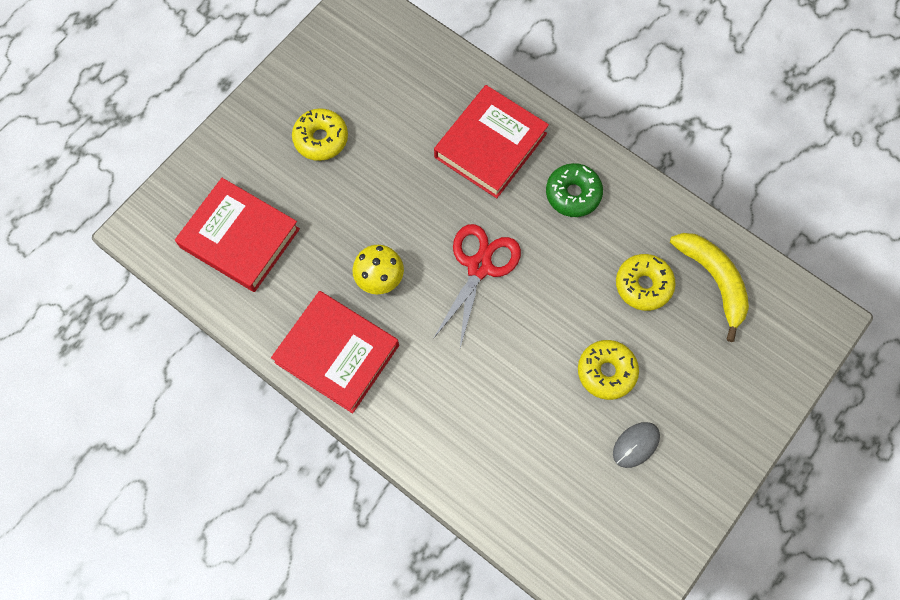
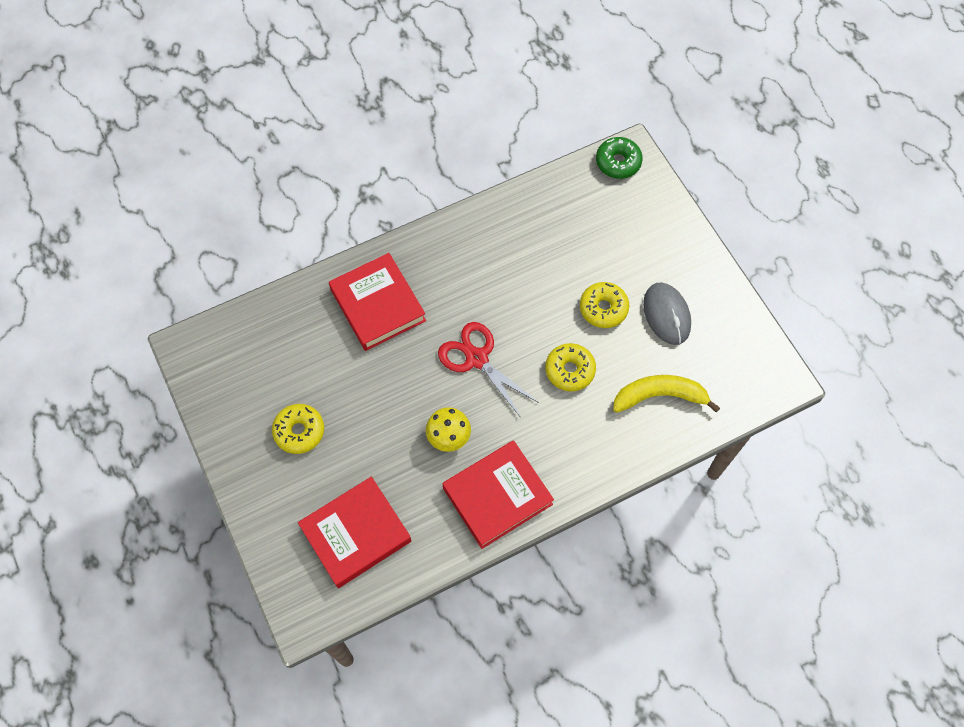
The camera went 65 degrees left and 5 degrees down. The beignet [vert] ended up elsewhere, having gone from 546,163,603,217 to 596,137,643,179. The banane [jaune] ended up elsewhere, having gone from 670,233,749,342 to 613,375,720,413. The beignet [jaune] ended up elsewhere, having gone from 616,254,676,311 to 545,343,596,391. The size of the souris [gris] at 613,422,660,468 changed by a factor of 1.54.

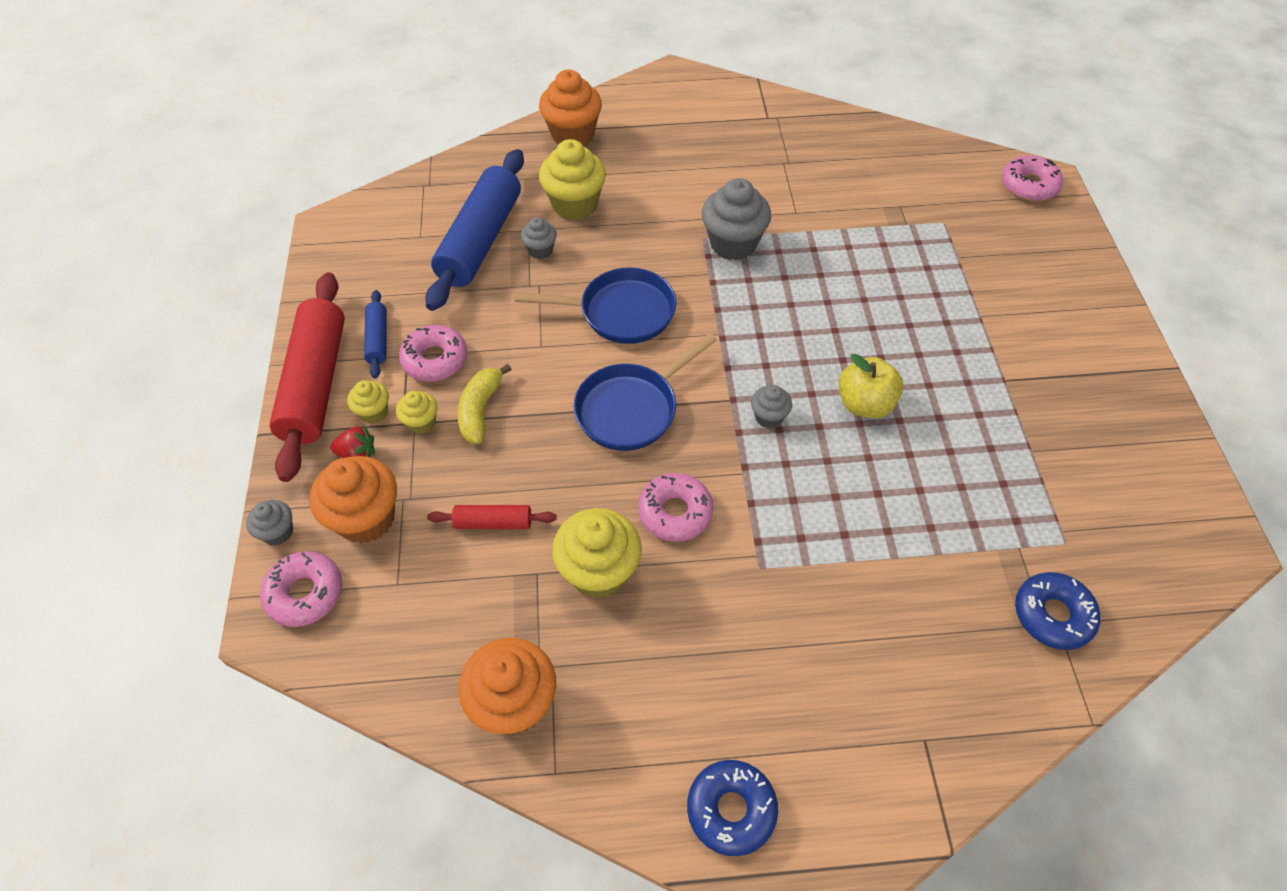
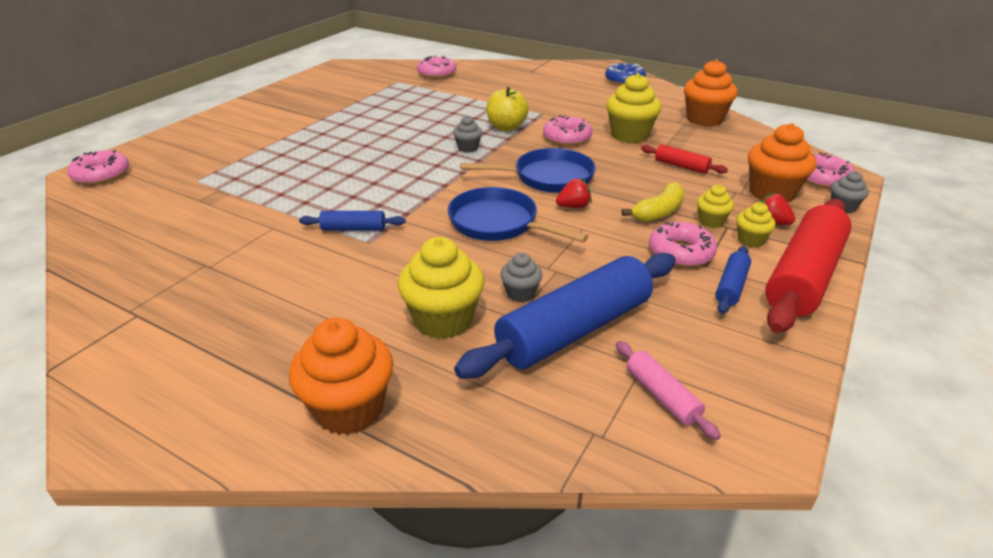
The camera went 145 degrees left and 20 degrees down. Where the muffin [gris] stood at 702,178,771,260, the rouleau à pâtisserie [bleu] came to stand at 299,211,406,231. The pomme [jaune] ended up elsewhere, having gone from 838,353,903,418 to 486,87,529,131. What was the beignet [bleu] at 1015,572,1100,650 turned into the beignet [rose] at 417,56,456,79. The second view gained the fraise [rouge] at 556,178,592,208. The second view gained the rouleau à pâtisserie [rose] at 616,341,721,440.

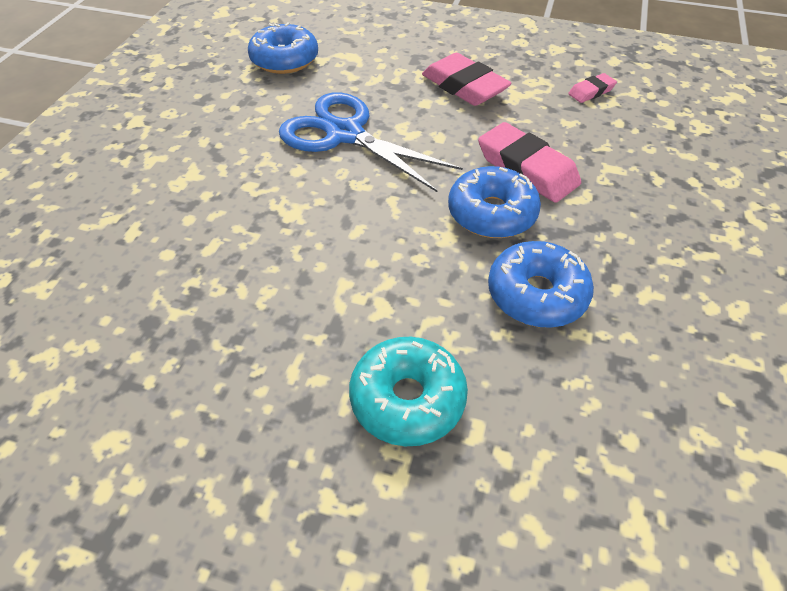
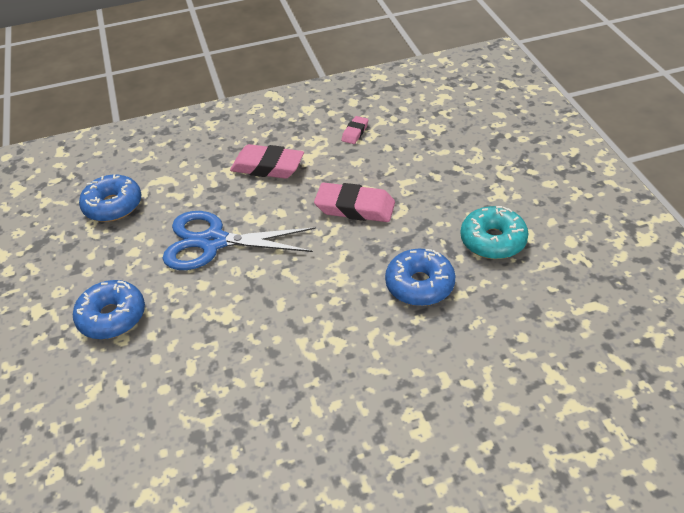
The camera went 30 degrees left and 5 degrees down. The beignet [bleu] ended up elsewhere, having gone from 448,166,541,238 to 73,280,145,339. The beignet [turquoise] ended up elsewhere, having gone from 349,337,468,446 to 460,206,529,259.

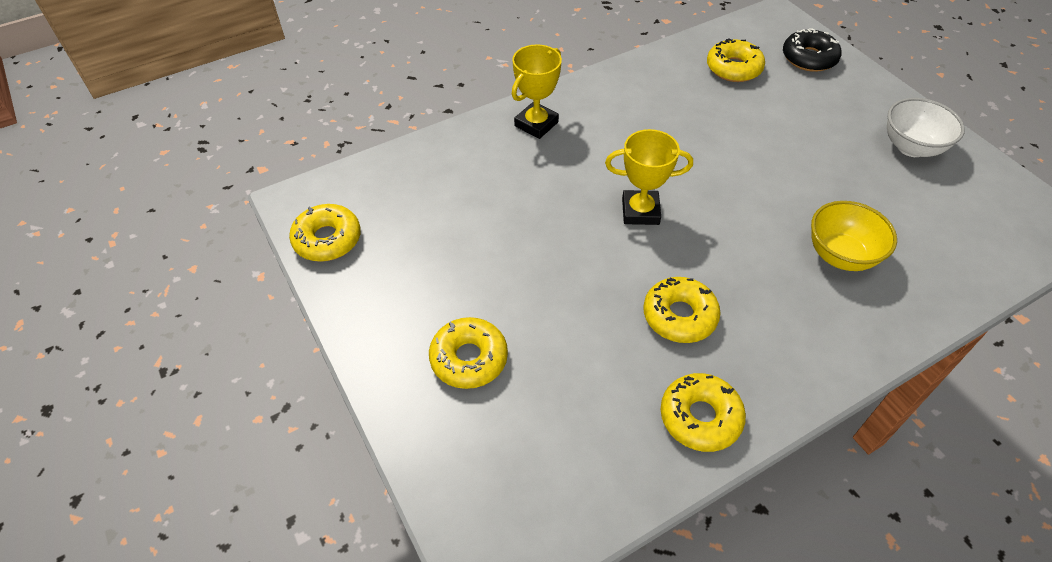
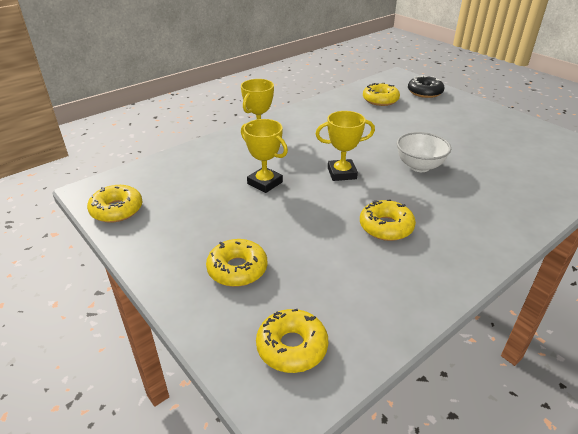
The camera went 10 degrees left and 15 degrees down. The bol [blanc] ended up elsewhere, having gone from 887,98,965,157 to 397,132,451,172. The second view lost the bol [jaune] at 811,201,897,271. The beignet [jaune] ended up elsewhere, having gone from 660,373,746,452 to 256,309,328,373. The second view gained the trophée [jaune] at 241,119,288,193.

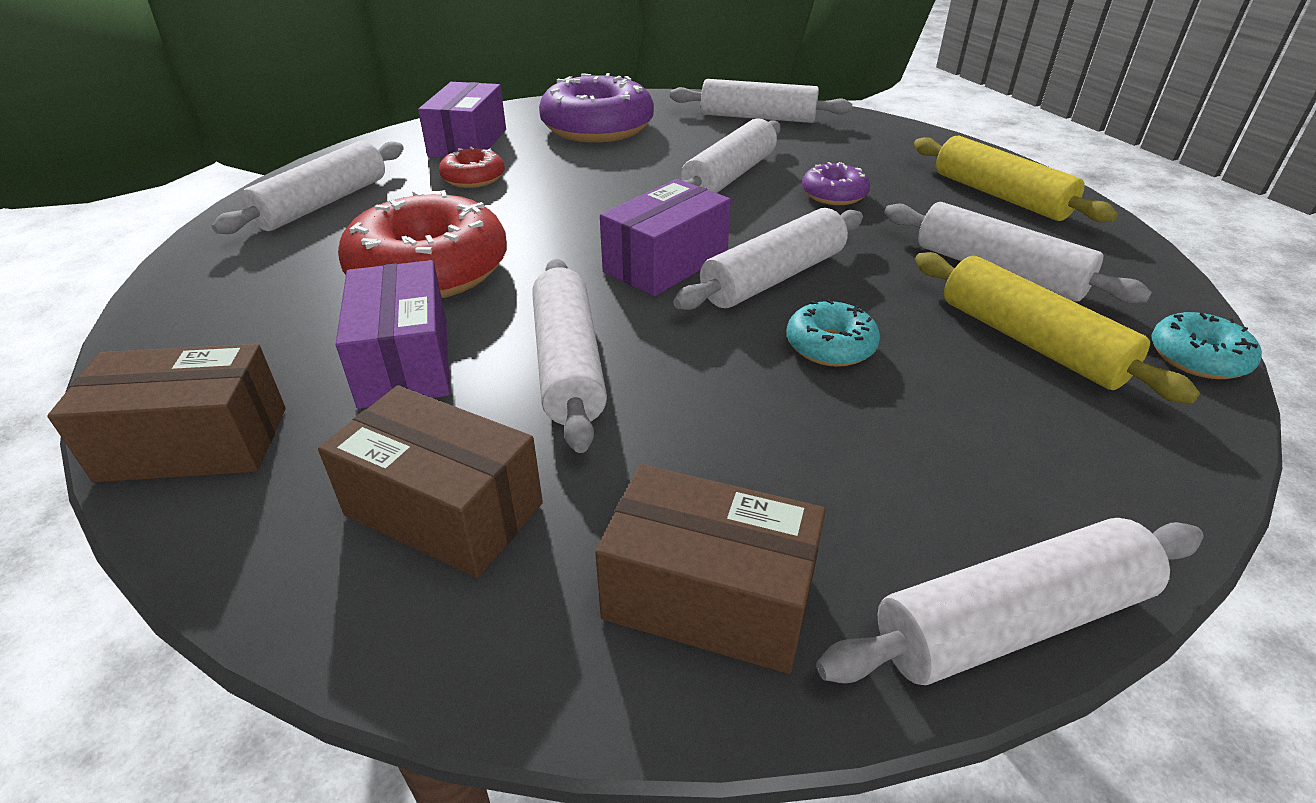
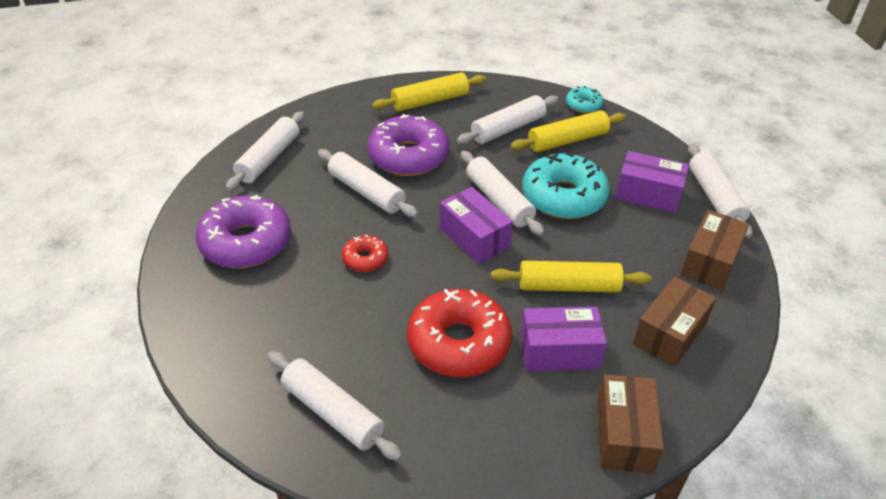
The camera went 80 degrees left and 5 degrees up. The boîte [violet] ended up elsewhere, having gone from 418,82,506,158 to 615,151,689,213. The beignet [rouge] ended up elsewhere, having gone from 439,147,505,188 to 342,235,388,272. The size of the beignet [violet] at 802,162,870,205 changed by a factor of 2.03. What was the rouleau à pâtisserie [blanc] at 532,259,607,453 turned into the rouleau à pâtisserie [jaune] at 491,261,652,293. The size of the beignet [turquoise] at 787,299,880,367 changed by a factor of 2.03.

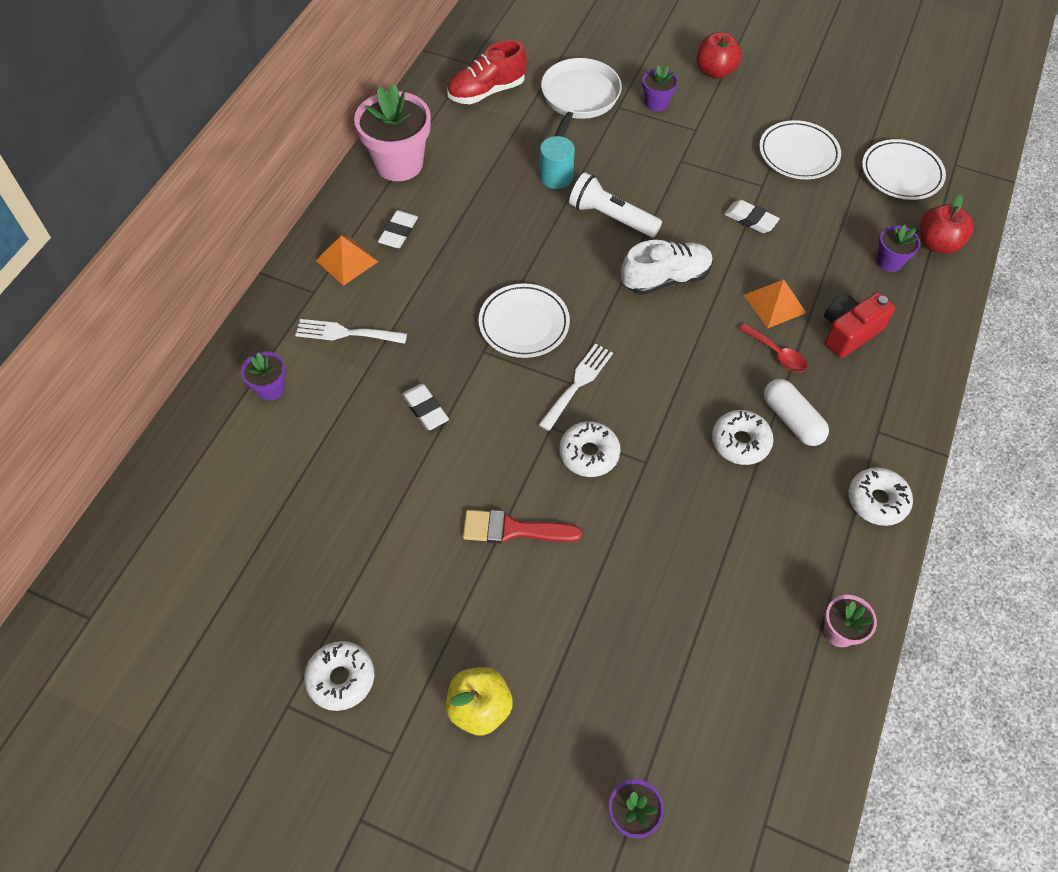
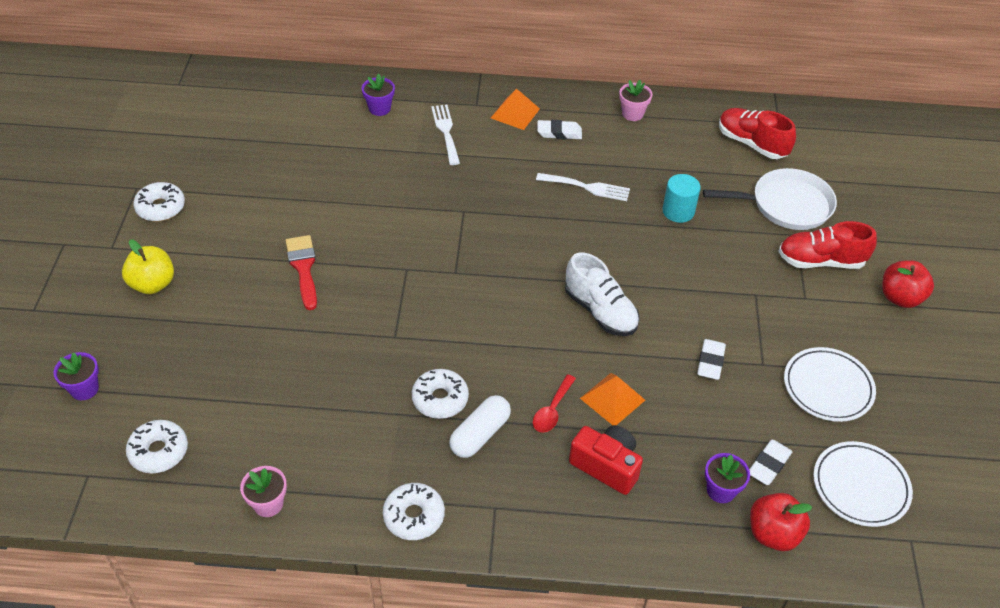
The camera went 70 degrees right and 10 degrees down. Where the pot de fleurs [violet] stood at 642,65,678,112, the chaussure [rouge] came to stand at 778,221,877,269. The size of the pot de fleurs [rose] at 354,83,431,181 changed by a factor of 0.50. The second view lost the lampe de poche [blanc] at 569,172,662,237. The second view lost the assiette [blanc] at 479,283,570,358. The fourchette [blanc] ended up elsewhere, having gone from 539,343,613,431 to 536,173,630,201. The gomme [blanc] ended up elsewhere, having gone from 402,384,449,430 to 749,440,792,485. The beignet [blanc] ended up elsewhere, having gone from 559,421,621,477 to 126,420,188,474.

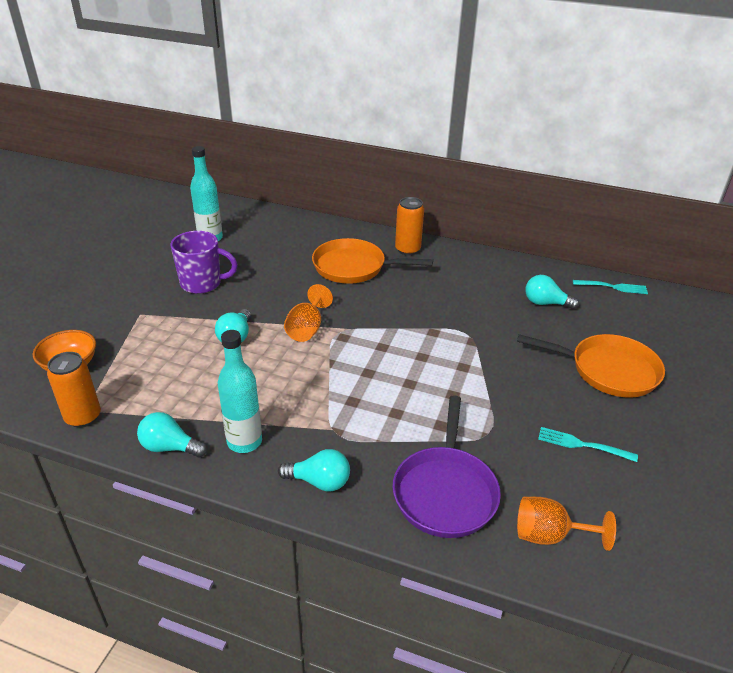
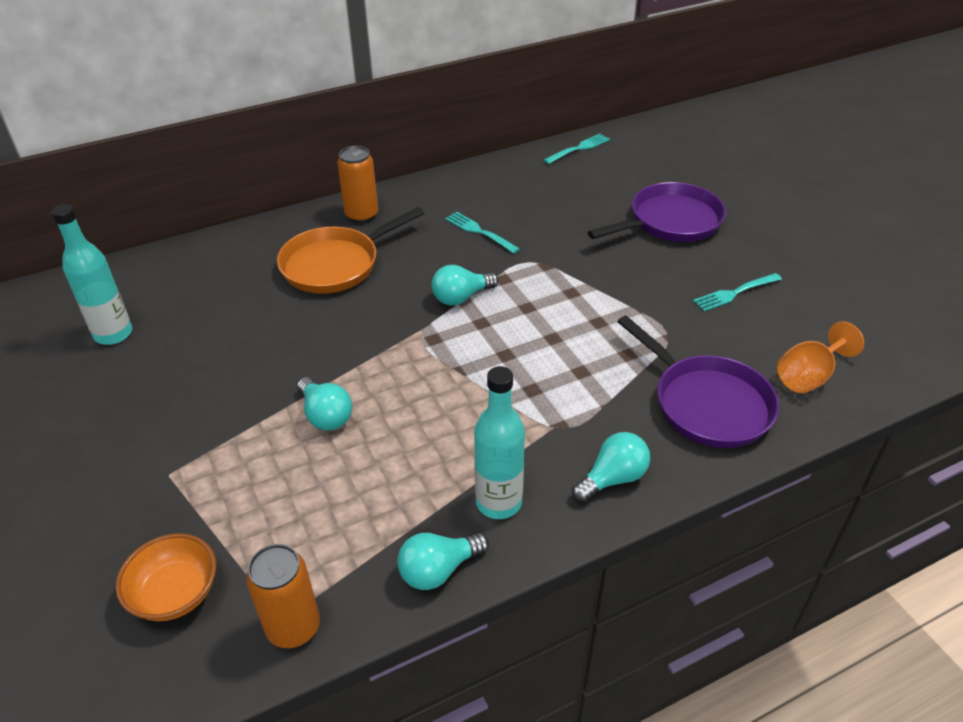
The camera went 45 degrees left and 5 degrees up. The second view lost the tasse [violet] at 170,231,238,294. The ampoule [turquoise] ended up elsewhere, having gone from 525,275,579,309 to 432,265,498,306. The second view lost the verre à pied [orange] at 284,284,333,342. What was the poêle [orange] at 517,334,665,398 turned into the poêle [violet] at 587,182,726,242. The second view gained the fourchette [turquoise] at 445,212,520,254.

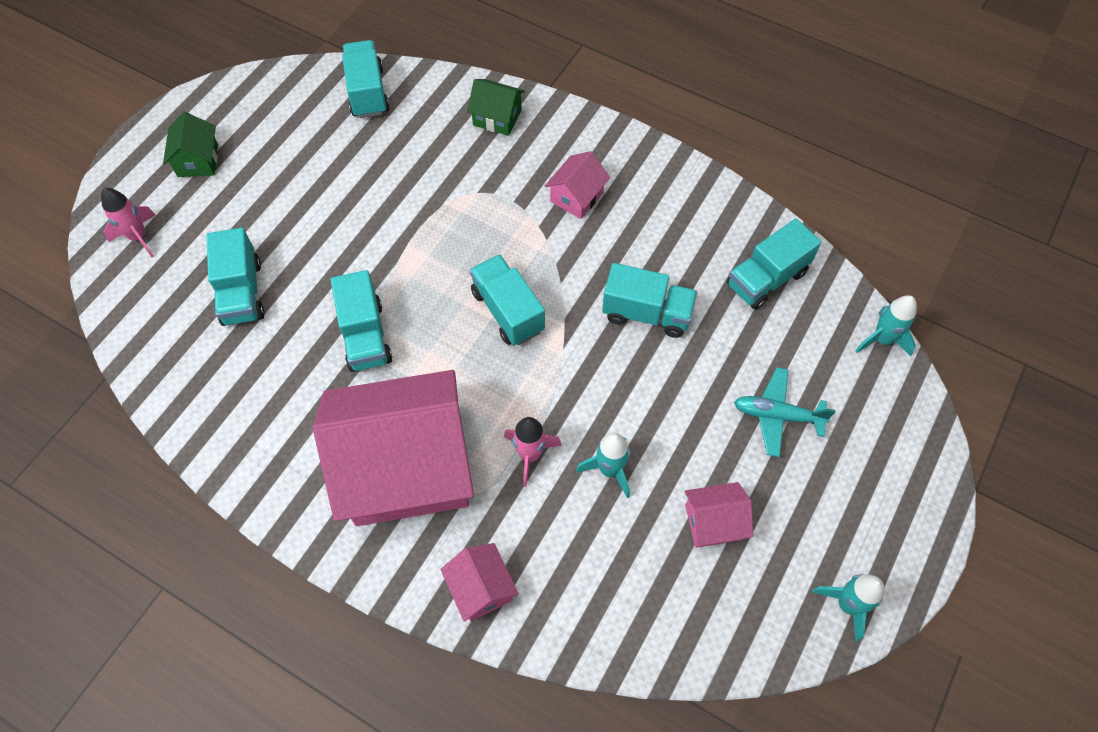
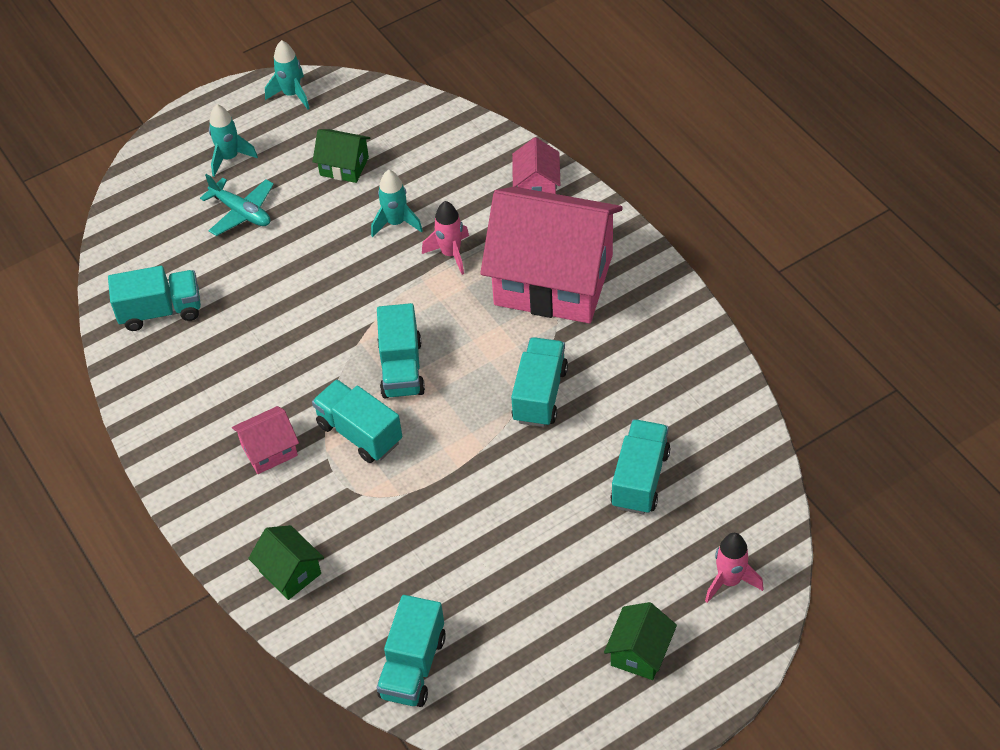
The camera went 150 degrees left and 10 degrees down. The camion [turquoise] ended up elsewhere, having gone from 602,263,697,338 to 312,379,402,463. The fusée [turquoise] ended up elsewhere, having gone from 855,295,917,357 to 209,104,258,177. What was the maison [rose] at 685,482,753,548 turned into the maison [vert] at 312,129,370,183.

